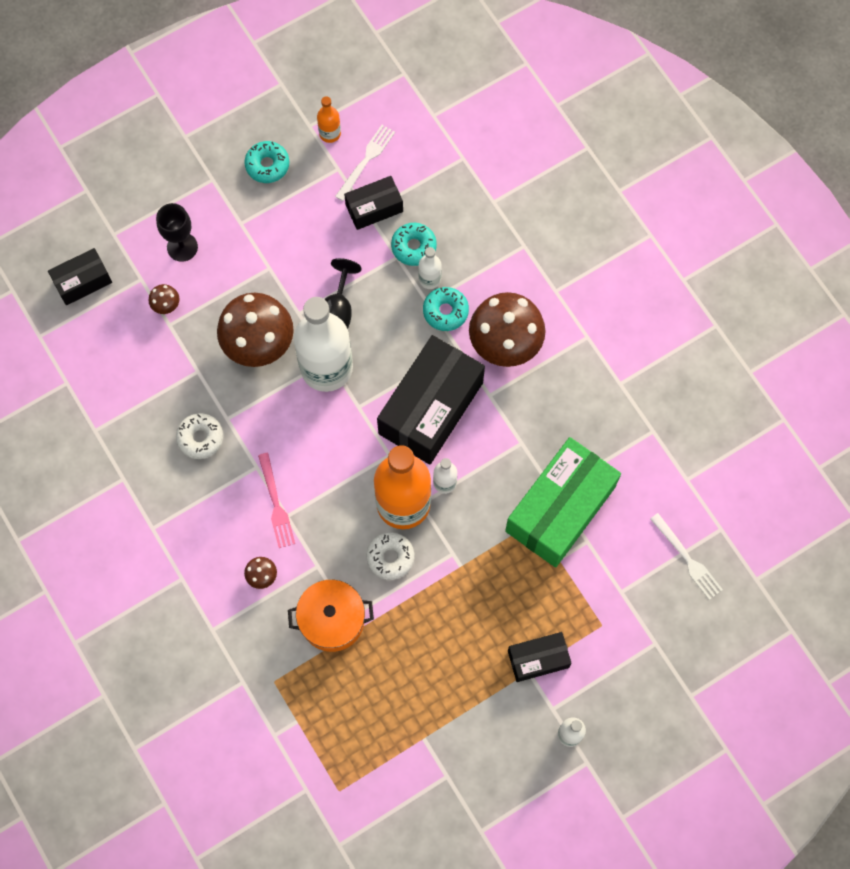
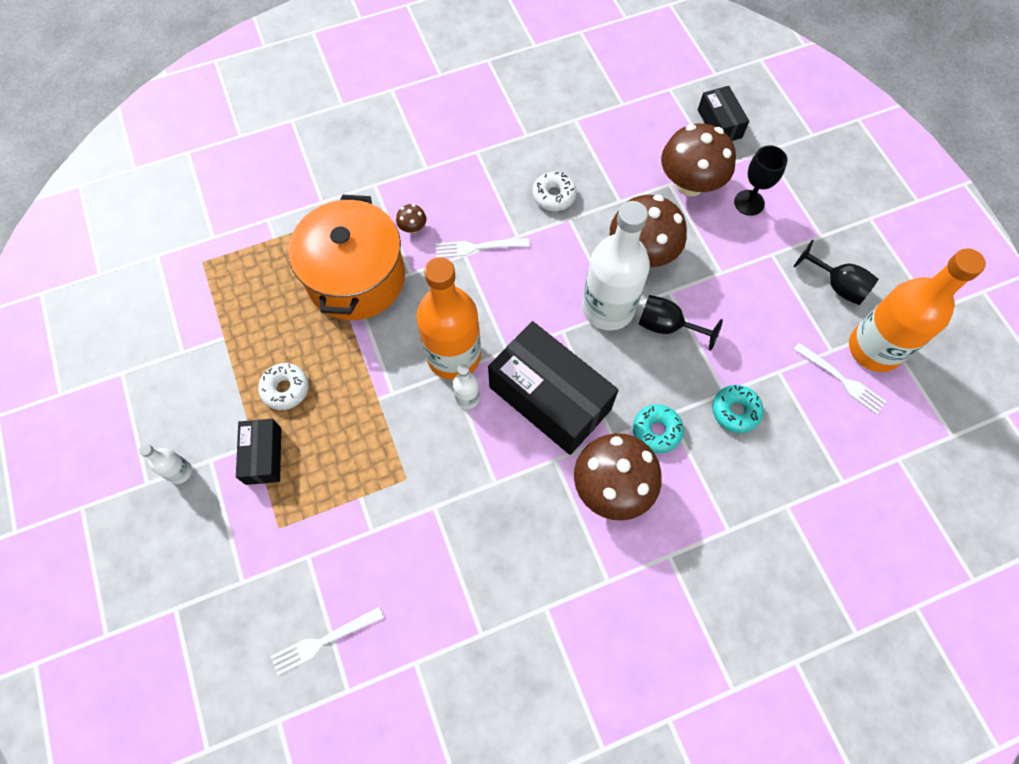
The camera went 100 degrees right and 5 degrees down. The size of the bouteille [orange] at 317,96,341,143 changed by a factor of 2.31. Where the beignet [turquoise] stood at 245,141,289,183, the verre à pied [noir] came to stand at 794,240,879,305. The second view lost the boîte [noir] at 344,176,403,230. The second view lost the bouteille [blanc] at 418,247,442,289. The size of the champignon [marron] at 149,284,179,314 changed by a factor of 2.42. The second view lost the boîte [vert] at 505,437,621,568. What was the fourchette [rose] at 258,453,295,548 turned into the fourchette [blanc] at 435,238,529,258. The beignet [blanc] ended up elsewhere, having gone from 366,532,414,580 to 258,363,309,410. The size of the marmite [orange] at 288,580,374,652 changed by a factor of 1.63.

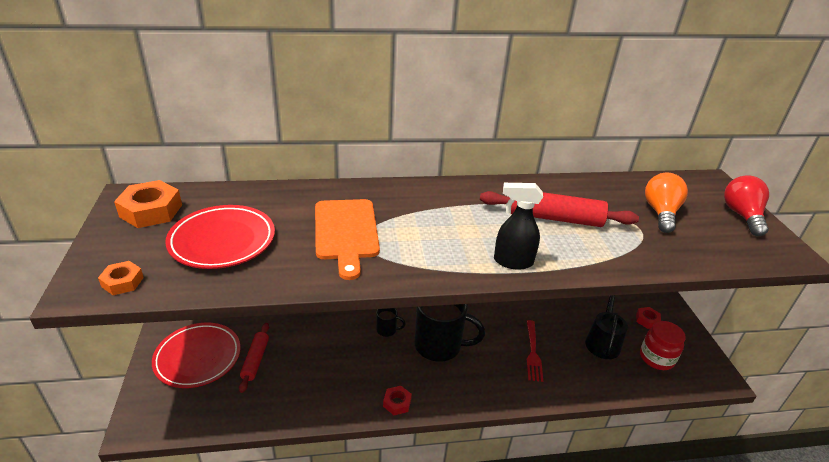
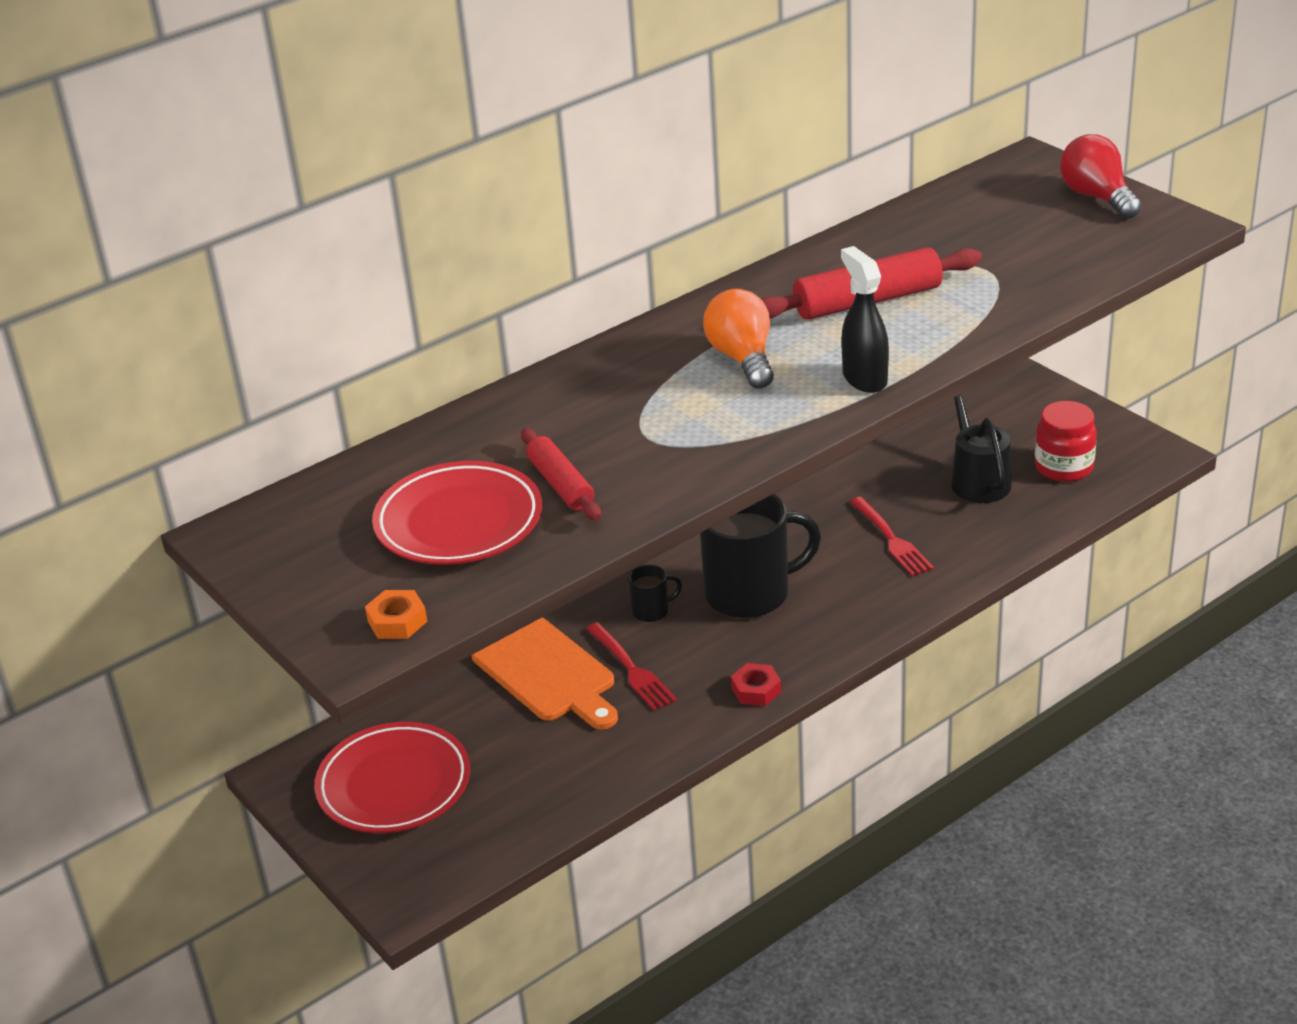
The camera went 25 degrees left and 0 degrees up. The ampoule [orange] ended up elsewhere, having gone from 645,173,688,233 to 703,289,774,389. The second view lost the écrou [orange] at 114,180,182,228. The vaporisateur [noir] at 494,183,543,270 ended up facing another way, 90 degrees clockwise from before. The planche à découper [orange] ended up elsewhere, having gone from 315,199,380,280 to 471,617,618,730. The second view lost the écrou [rouge] at 636,307,661,329. The rouleau à pâtisserie [rouge] ended up elsewhere, having gone from 239,323,269,393 to 521,428,601,521. The second view gained the fourchette [rouge] at 586,622,677,711.

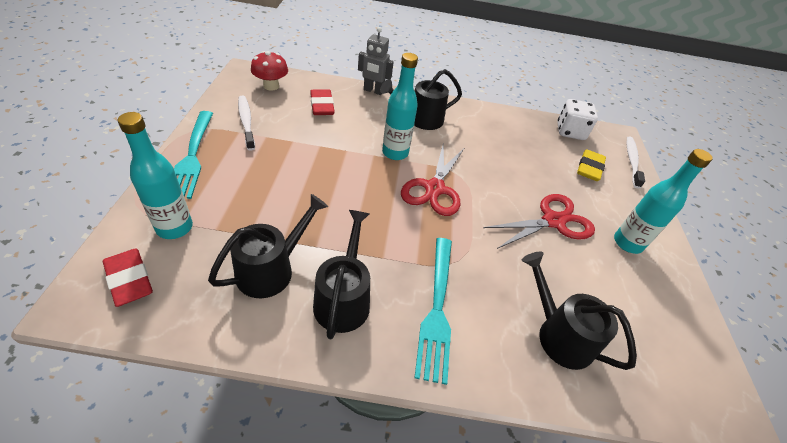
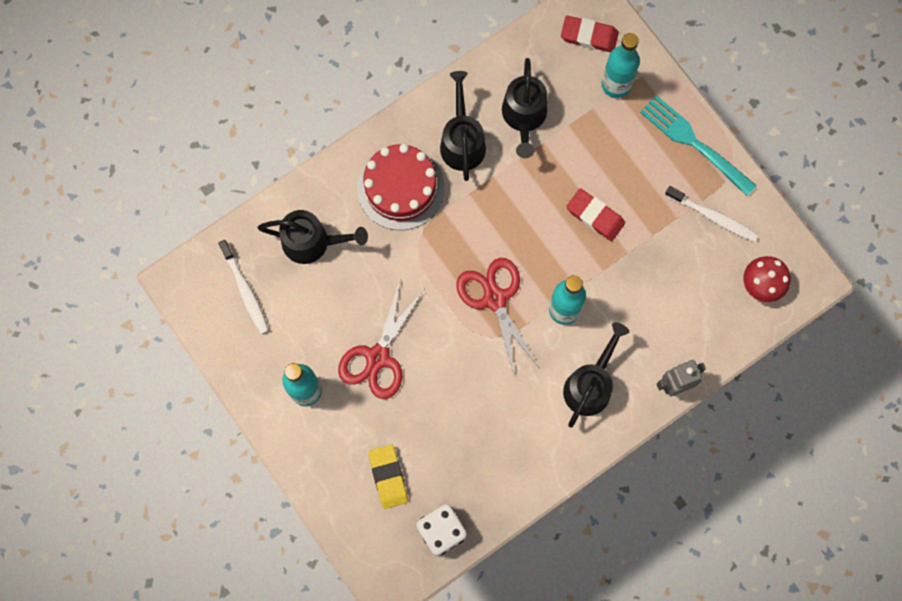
The camera went 145 degrees right and 30 degrees up. The gomme [rouge] ended up elsewhere, having gone from 310,90,335,115 to 566,188,625,241. The brosse à dents [blanc] ended up elsewhere, having gone from 627,137,645,188 to 218,240,269,334. The arrosoir [noir] at 313,210,370,339 ended up facing another way, 150 degrees counterclockwise from before. Where the fourchette [turquoise] stood at 414,238,452,385, the gâteau [rouge] came to stand at 357,144,445,230.

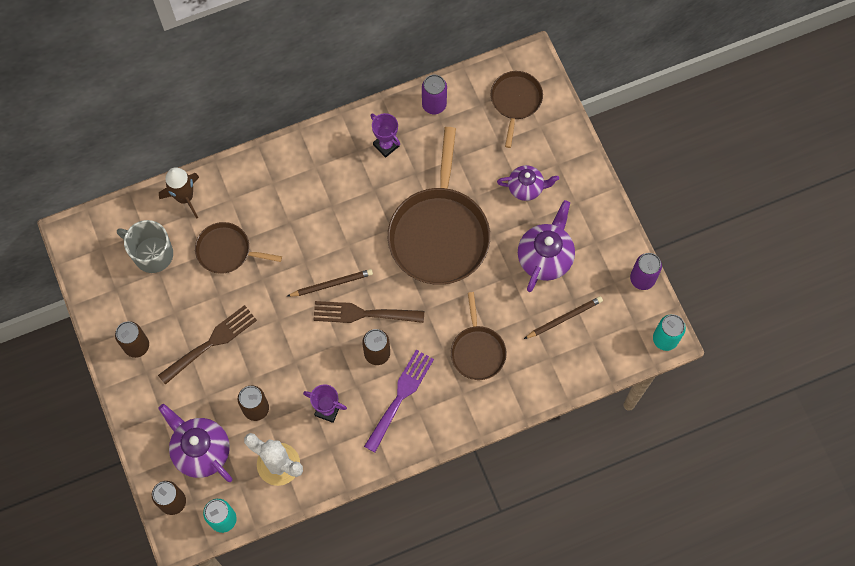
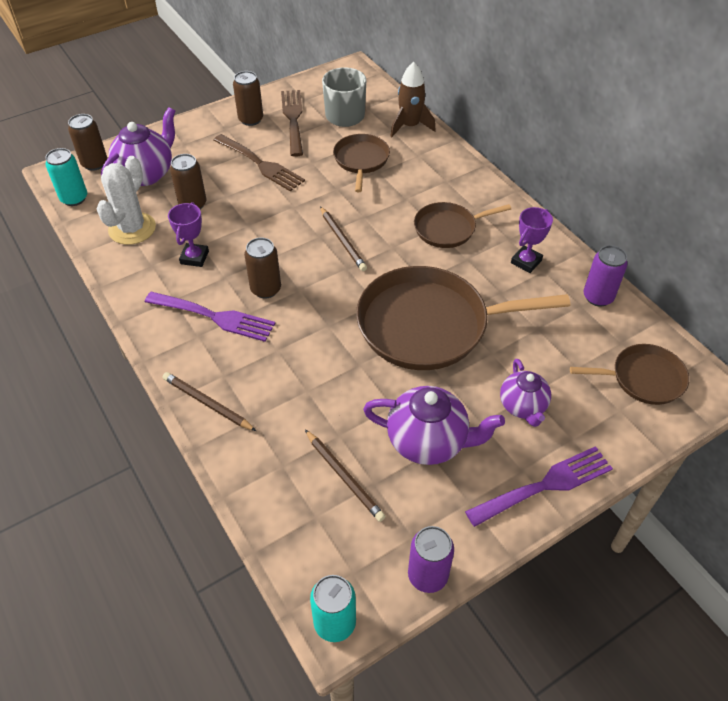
The camera went 80 degrees right and 20 degrees down. The poêle [marron] ended up elsewhere, having gone from 451,292,507,380 to 414,202,511,248. The fourchette [marron] ended up elsewhere, having gone from 313,301,424,323 to 281,90,303,157. The second view gained the crayon [marron] at 163,372,256,431. The second view gained the fourchette [violet] at 465,446,613,527.

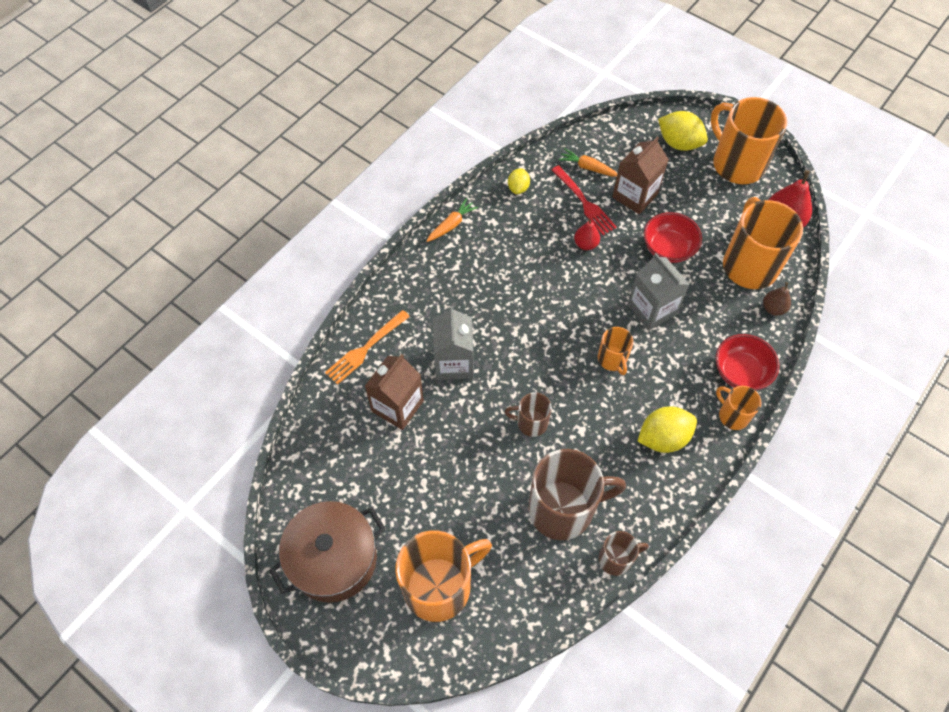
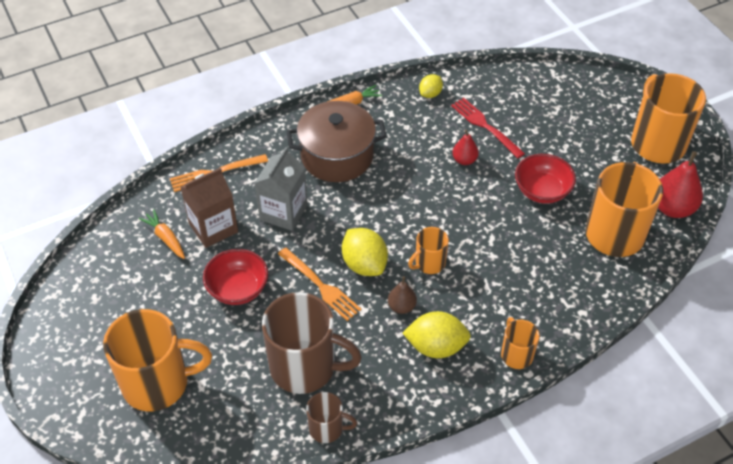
The camera went 25 degrees right and 10 degrees down. The citron [jaune] ended up elsewhere, having gone from 658,111,708,151 to 342,228,388,276. The second view lost the brique de lait [marron] at 612,137,669,214. The carotte [orange] ended up elsewhere, having gone from 558,148,618,177 to 139,209,185,259. The fourchette [rouge] at 551,165,617,235 ended up facing another way, 150 degrees clockwise from before. The second view lost the brique de lait [gris] at 627,253,690,331. The poire [marron] ended up elsewhere, having gone from 763,282,791,316 to 388,276,417,314. The tasse [orange] at 598,327,634,375 ended up facing another way, 45 degrees clockwise from before. The bol [rouge] ended up elsewhere, having gone from 715,334,779,390 to 203,249,268,305. Where the tasse [marron] stood at 505,392,552,437, the fourchette [orange] came to stand at 278,247,361,321. The marmite [marron] ended up elsewhere, having gone from 269,501,386,603 to 287,101,387,182.

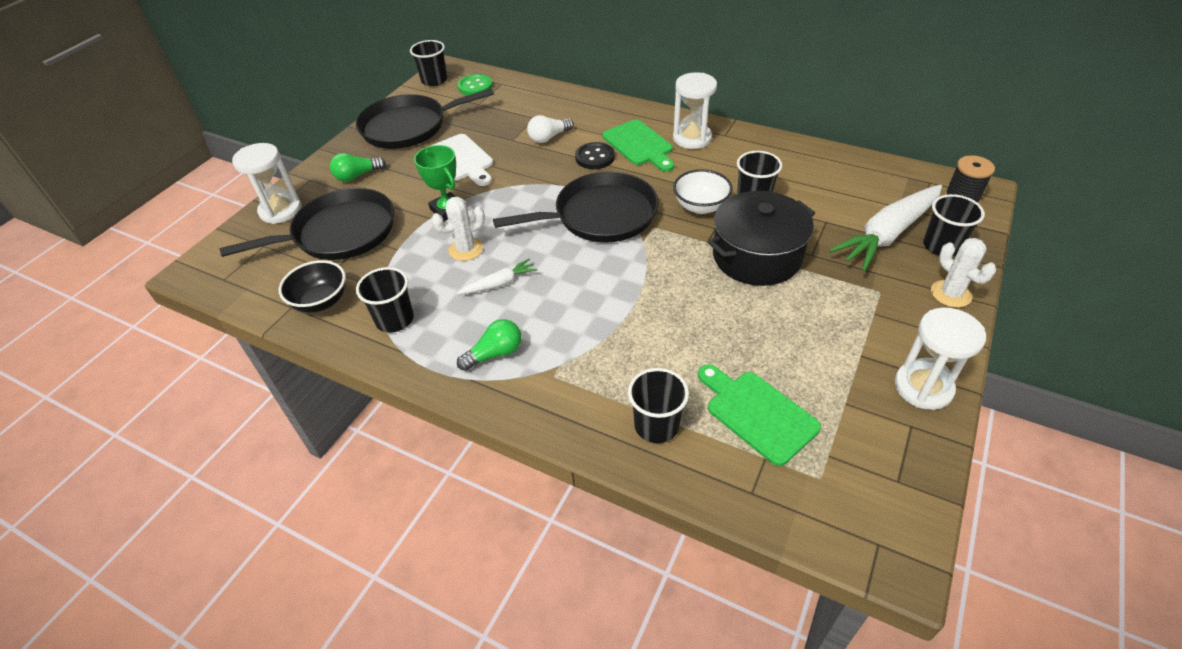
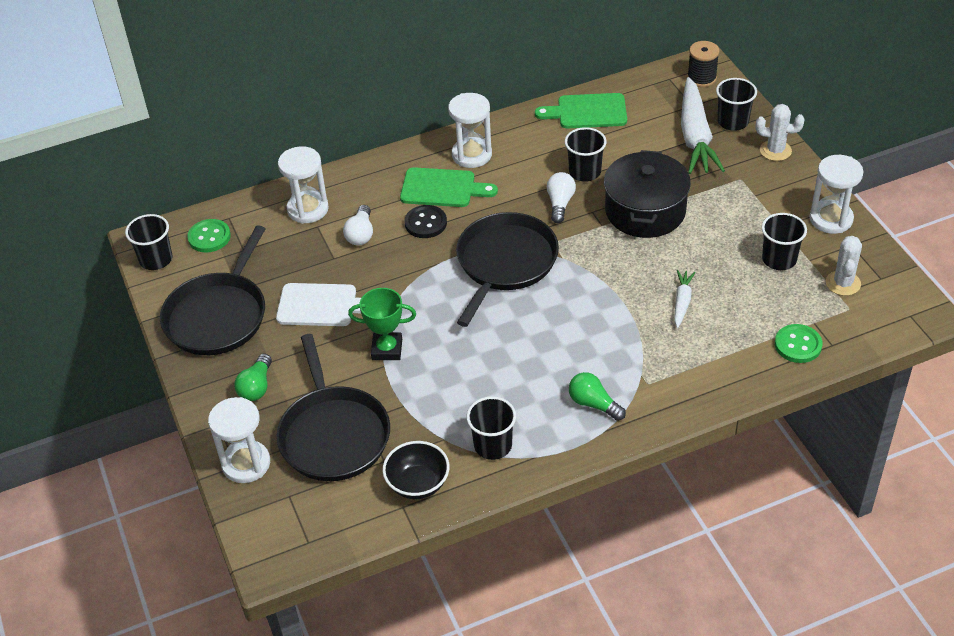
The camera went 50 degrees left and 0 degrees up. Where the bol [blanc] stood at 673,169,733,214, the ampoule [blanc] came to stand at 547,172,576,223. The poêle [noir] at 220,188,394,260 ended up facing another way, 150 degrees clockwise from before. The cactus [blanc] ended up elsewhere, having gone from 431,197,485,261 to 826,236,862,296. The carotte [blanc] ended up elsewhere, having gone from 457,259,537,295 to 674,270,696,328. The ampoule [vert] at 457,319,521,371 ended up facing another way, 60 degrees counterclockwise from before. The planche à découper [vert] ended up elsewhere, having gone from 698,364,821,466 to 535,93,627,128. The gobelet [noir] ended up elsewhere, having gone from 628,368,689,443 to 762,213,807,270. The second view gained the sablier [blanc] at 278,146,329,224. The second view gained the bouton [vert] at 775,324,822,363.

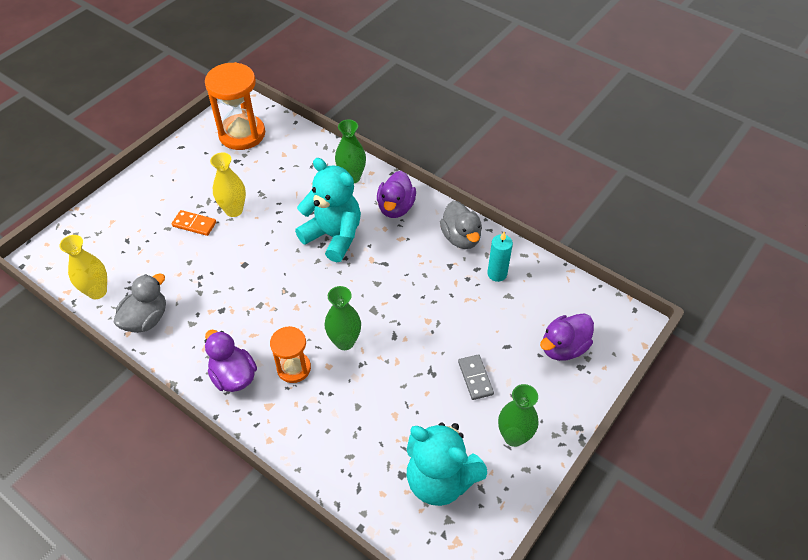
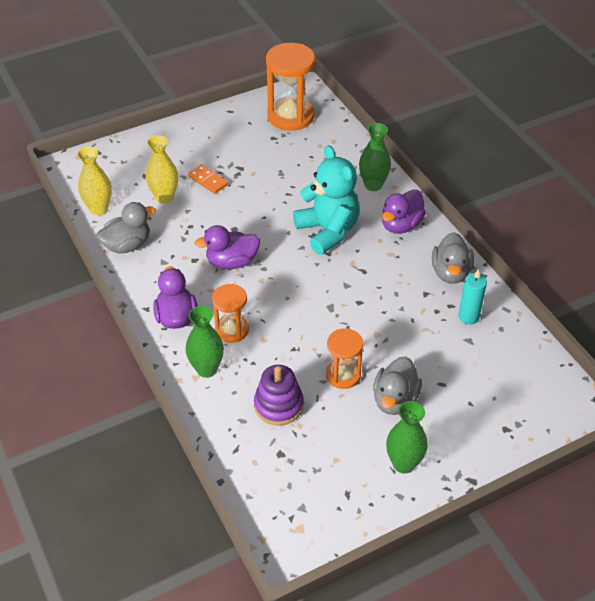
The camera went 25 degrees right and 5 degrees down. The vase [jaune] ended up elsewhere, having gone from 210,153,246,217 to 146,135,178,204. The vase [vert] ended up elsewhere, having gone from 325,286,361,350 to 186,306,224,378. The canard [violet] ended up elsewhere, having gone from 540,313,594,361 to 194,225,260,269. Where the domino [gris] stood at 458,354,494,400, the canard [gris] came to stand at 373,357,422,415. The second view lost the ours en peluche [turquoise] at 407,422,487,506. The second view gained the sablier [orange] at 326,328,363,389. The second view gained the jouet à empiler [violet] at 254,365,304,426.

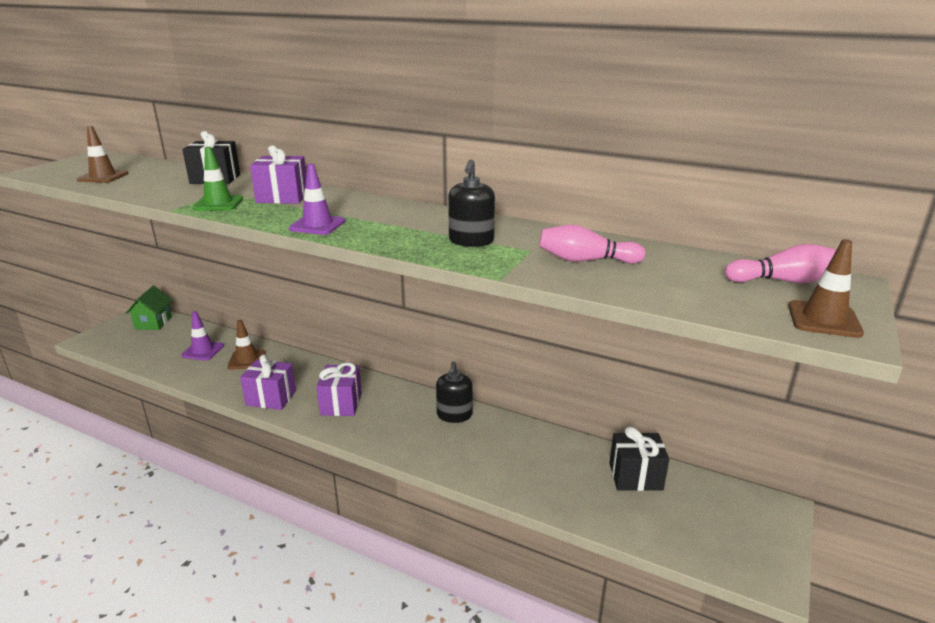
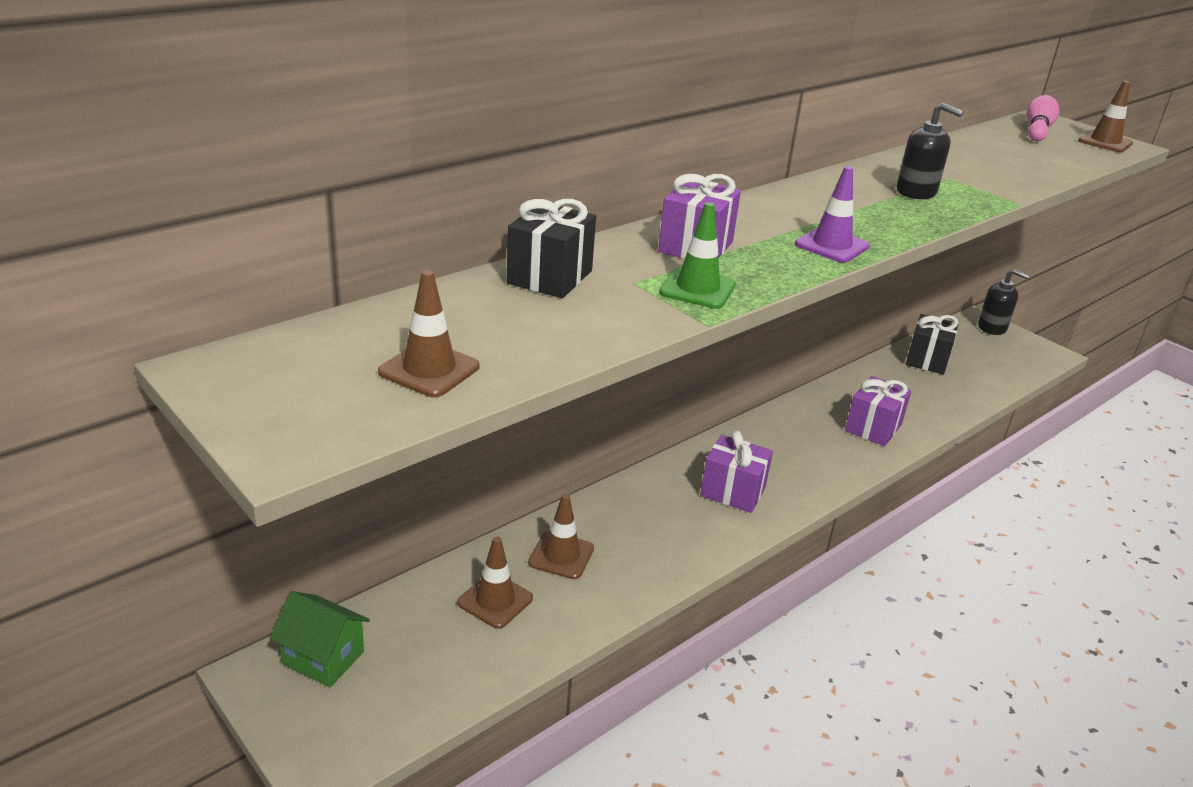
The camera went 70 degrees left and 5 degrees up. The second view lost the quille [rose] at 539,225,646,264. What was the cône de chantier [violet] at 181,311,224,361 turned into the cône de chantier [marron] at 457,537,533,629. The cadeau [violet] ended up elsewhere, having gone from 240,354,296,410 to 845,376,911,446. The distributeur de savon [noir] ended up elsewhere, having gone from 436,361,473,423 to 978,269,1029,335.

